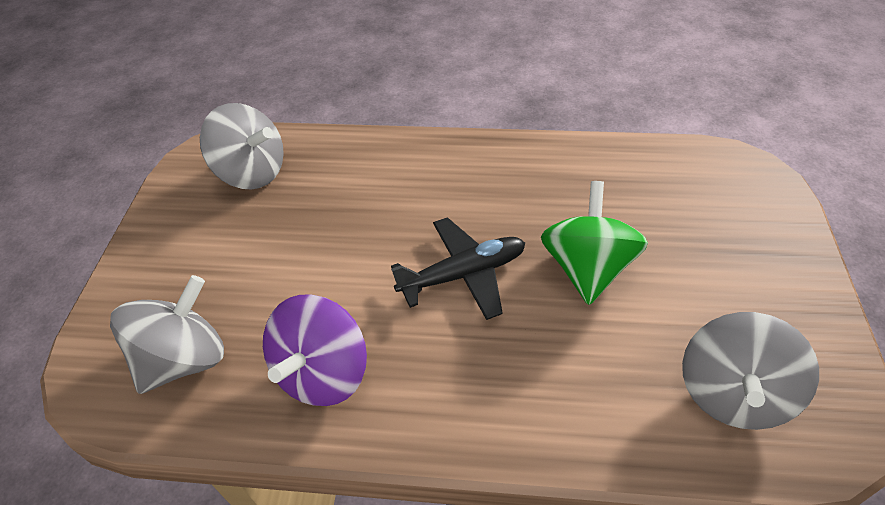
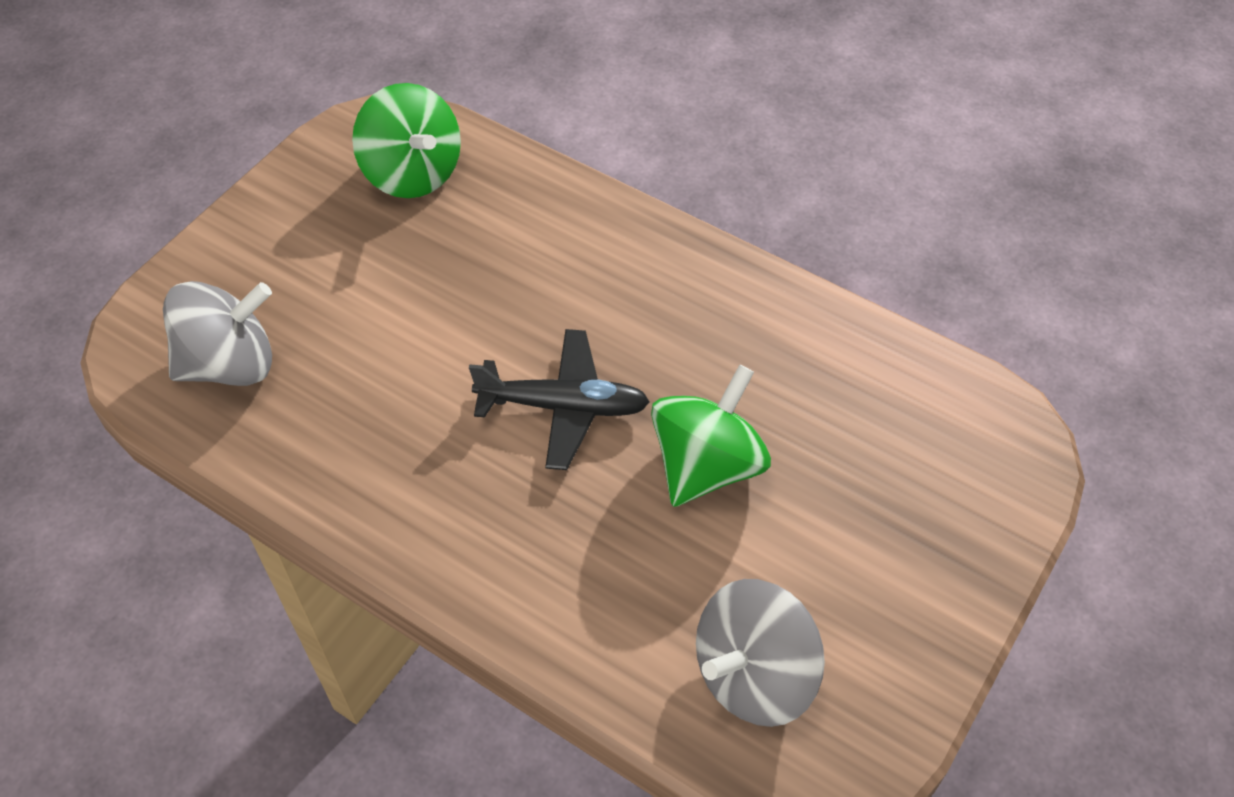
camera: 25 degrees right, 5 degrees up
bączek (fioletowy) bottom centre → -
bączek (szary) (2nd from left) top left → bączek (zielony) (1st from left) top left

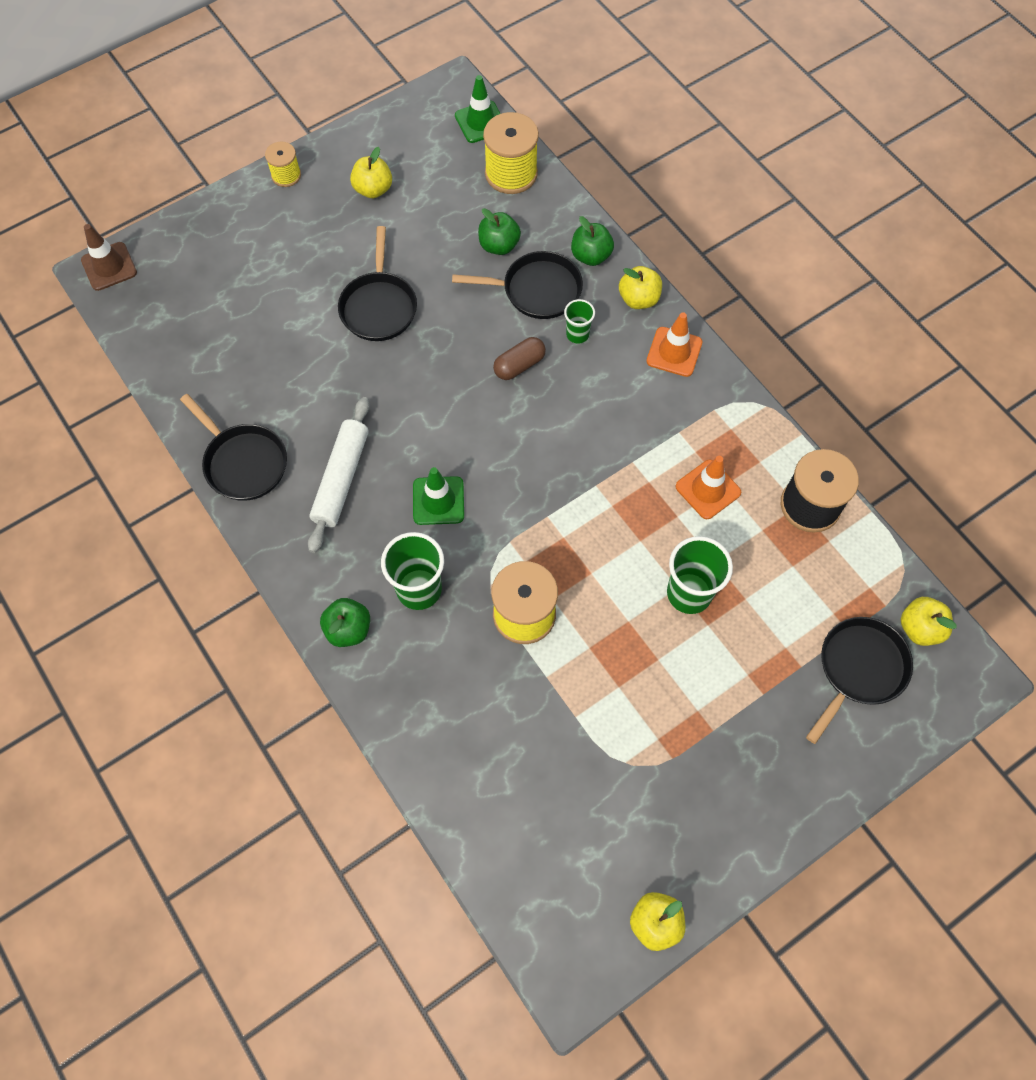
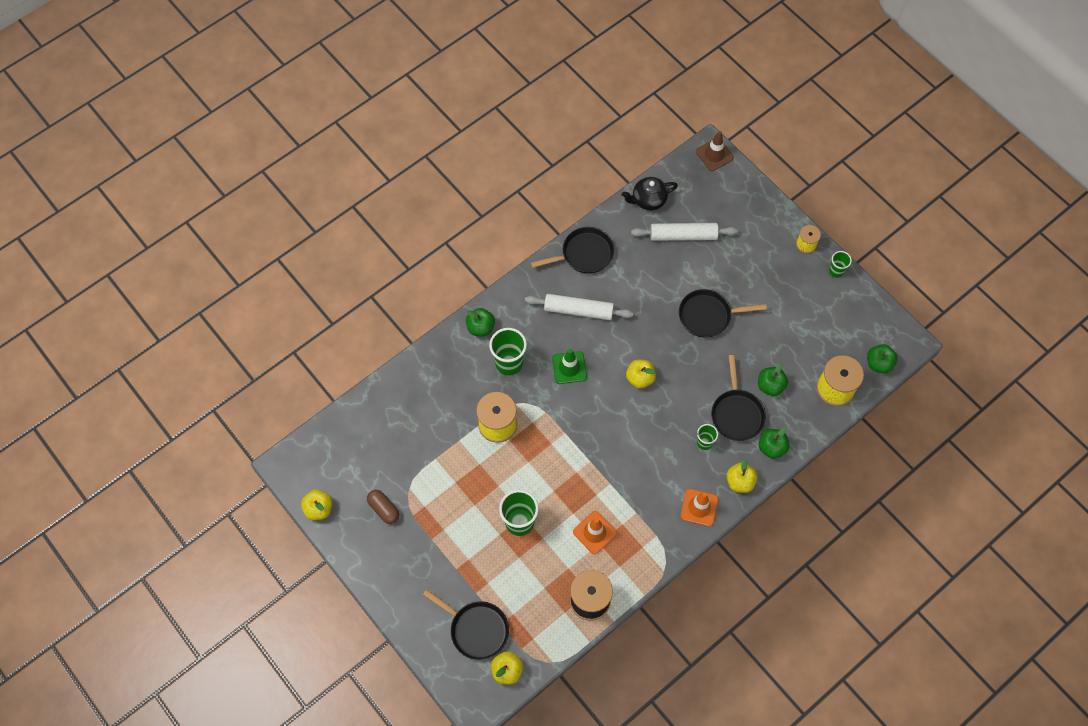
camera: 85 degrees right, 0 degrees up
- → imbryk (czarny) top centre
- → wałek do ciasta (biały) (2nd from left) top centre
- → szklanka (zielony) (4th from left) middle right
jabłko (żółty) (1st from left in the first image) top centre → jabłko (żółty) (3rd from left) centre, moved
kapsułka (brązowy) top centre → kapsułka (brązowy) bottom centre, moved
pachołek (zielony) (2nd from left) top centre → jabłko (zielony) (4th from left) middle right
patelnia (czarny) (1st from left in the first image) middle left → patelnia (czarny) (2nd from left) centre, 150 degrees counterclockwise

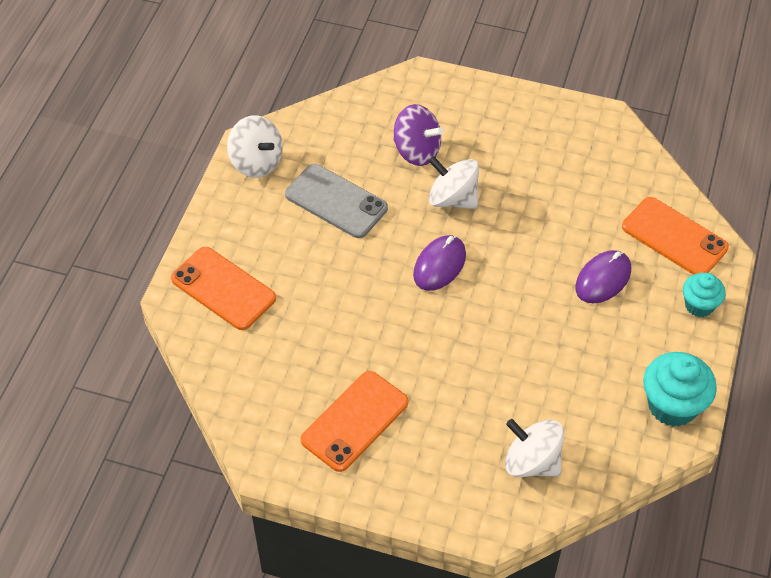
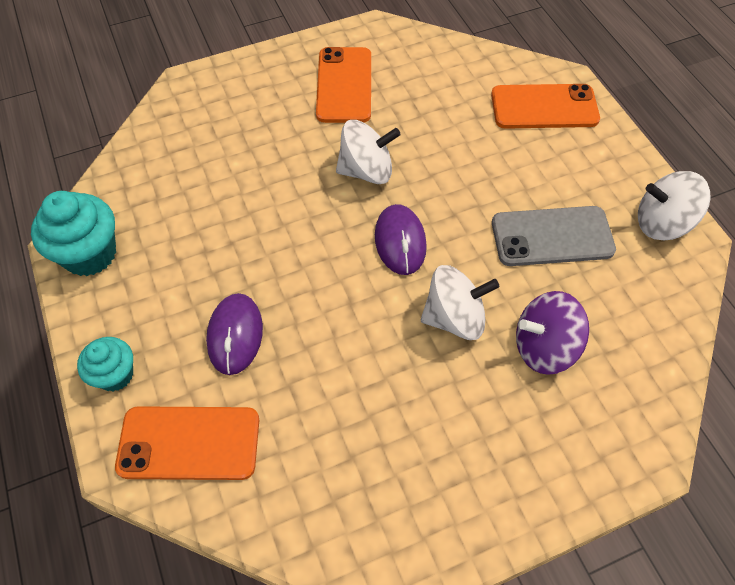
camera: 140 degrees right, 5 degrees up
bączek (biały) (3rd from left in the first image) bottom right → bączek (biały) (1st from left) top centre, moved

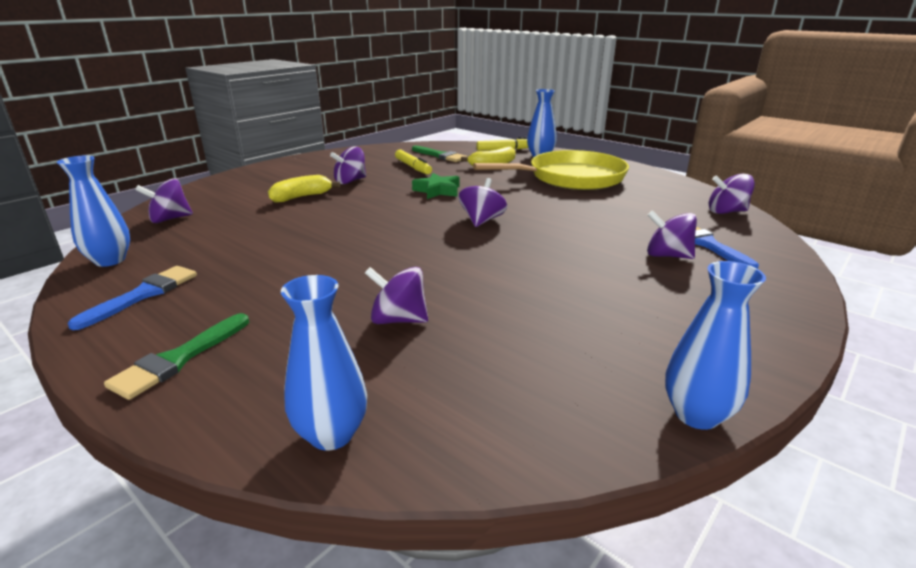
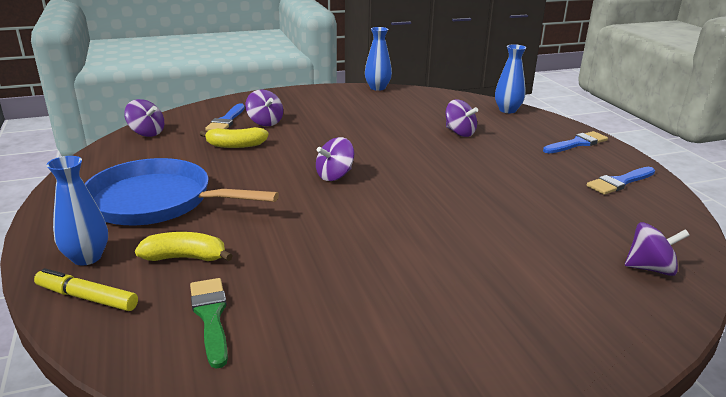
camera: 150 degrees left, 0 degrees up
wazon (niebieski) (1st from left) middle left → -
bączek (fioletowy) (2nd from left) top centre → -
flamaster (żółty) (1st from left) top centre → -
gwiazda (zielony) top centre → -
banan (żółty) (1st from left in the first image) top left → banan (żółty) (2nd from left) middle left, moved
pędzel (zielony) (1st from left) middle left → pędzel (niebieski) (2nd from left) middle right
patelnia (żółty) top centre → patelnia (niebieski) middle left

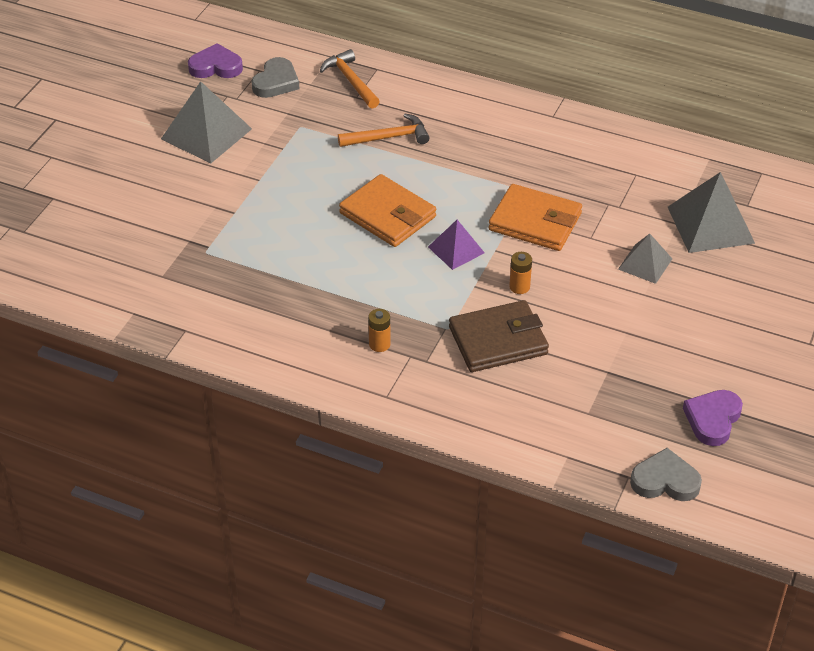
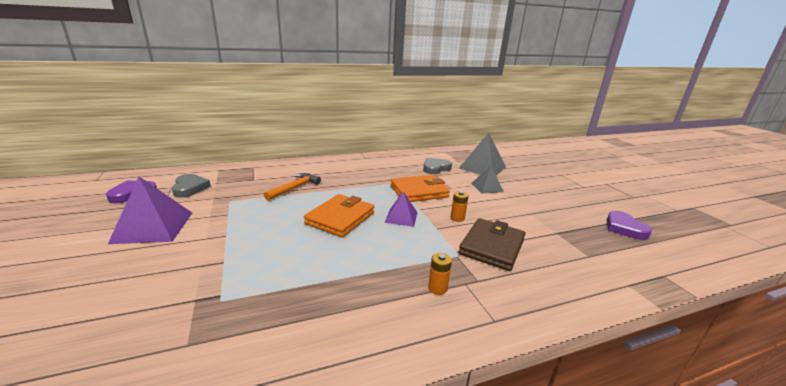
camera: 45 degrees left, 20 degrees down
młotek (pomarańczowy) (1st from left) top centre → -
serce (szary) (2nd from left) bottom right → serce (szary) (2nd from left) centre, moved
piramida (szary) (1st from left) top left → piramida (fioletowy) (1st from left) middle left
portfel (pomarańczowy) (1st from left) top centre → portfel (pomarańczowy) (1st from left) centre, 60 degrees counterclockwise

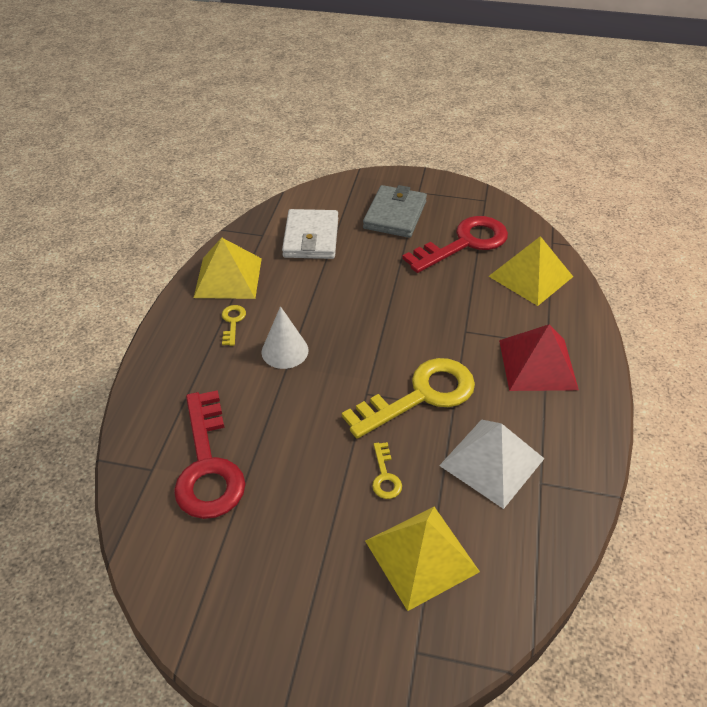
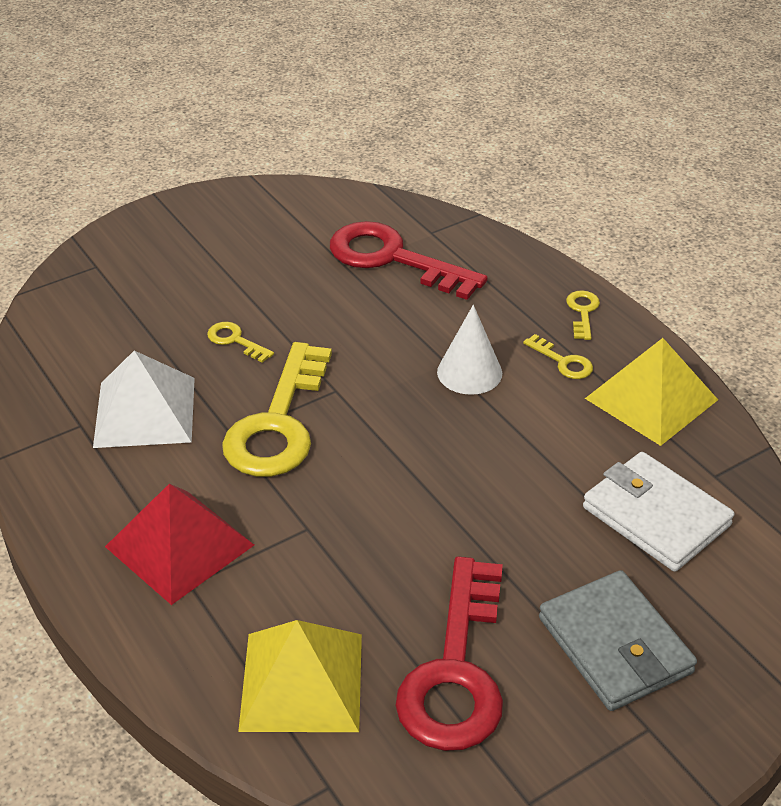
camera: 135 degrees right, 5 degrees down
piramida (żółty) (2nd from left) bottom centre → -
- → klucz (żółty) (4th from left) middle right

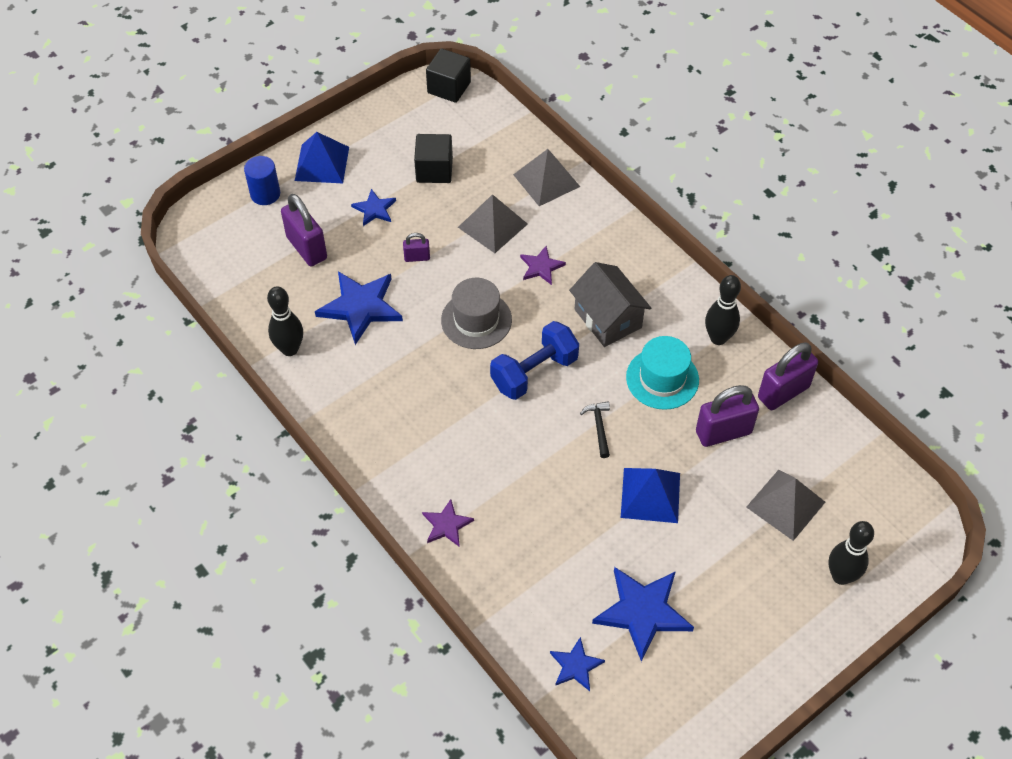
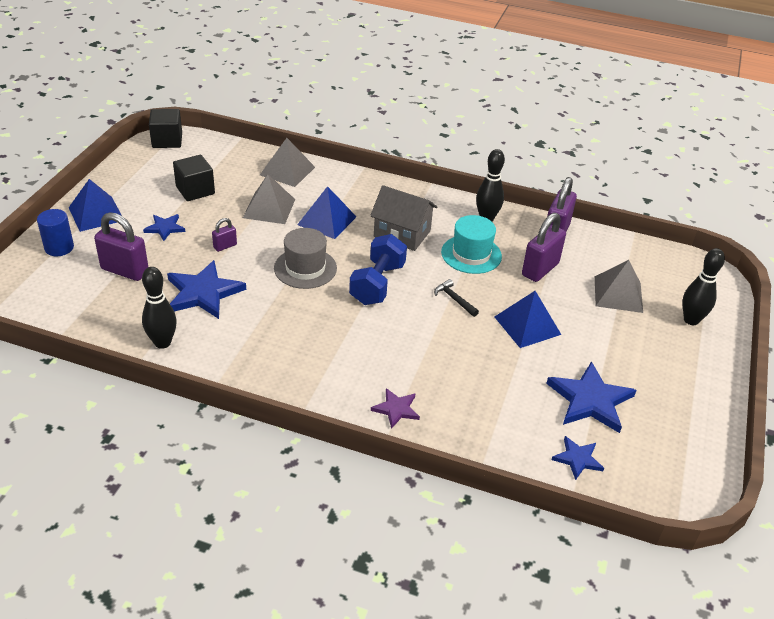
camera: 35 degrees left, 15 degrees down
gwiazda (fioletowy) (2nd from left) centre → piramida (niebieski) (2nd from left) centre

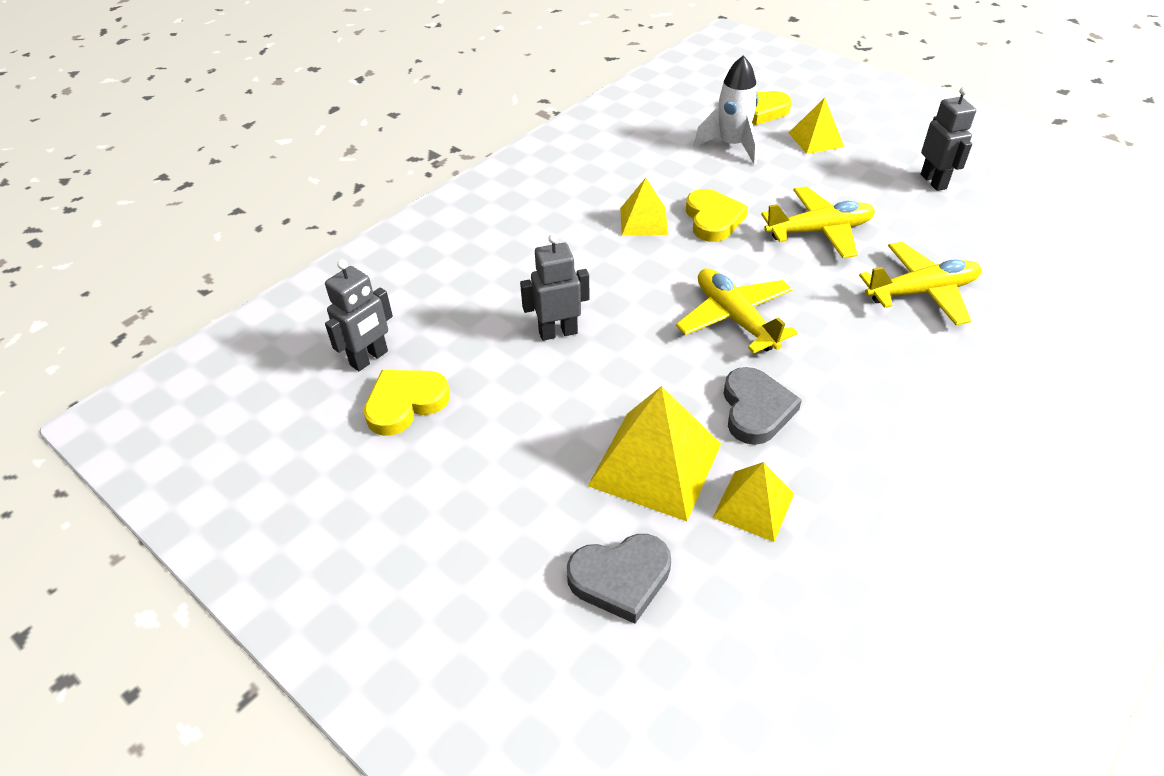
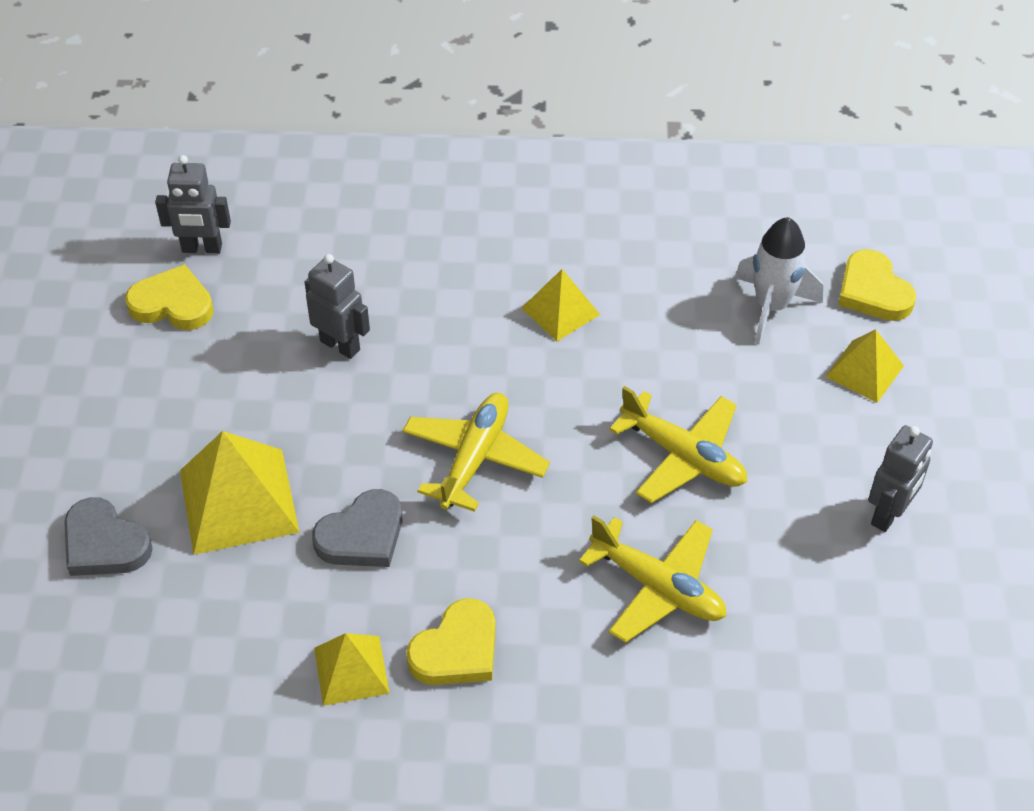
camera: 50 degrees right, 5 degrees up
serce (żółty) (2nd from left) top centre → serce (żółty) (2nd from left) bottom centre, moved
piramida (żółty) (3rd from left in the first image) centre → piramida (żółty) (2nd from left) bottom centre, moved

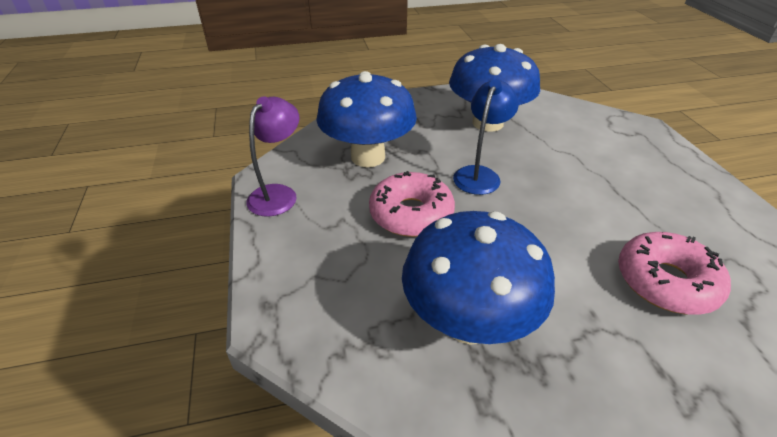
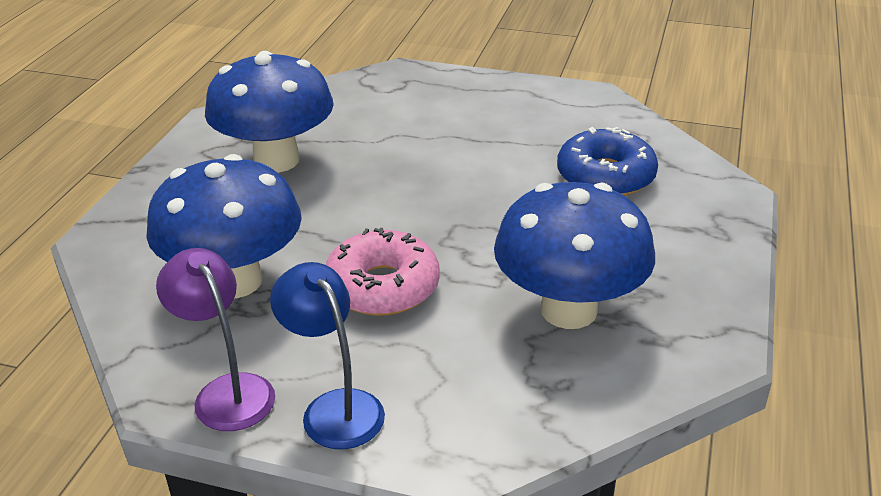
camera: 60 degrees left, 5 degrees down
lampka (niebieski) top centre → lampka (niebieski) bottom centre, moved
donut (różowy) (2nd from left) middle right → donut (niebieski) top right

